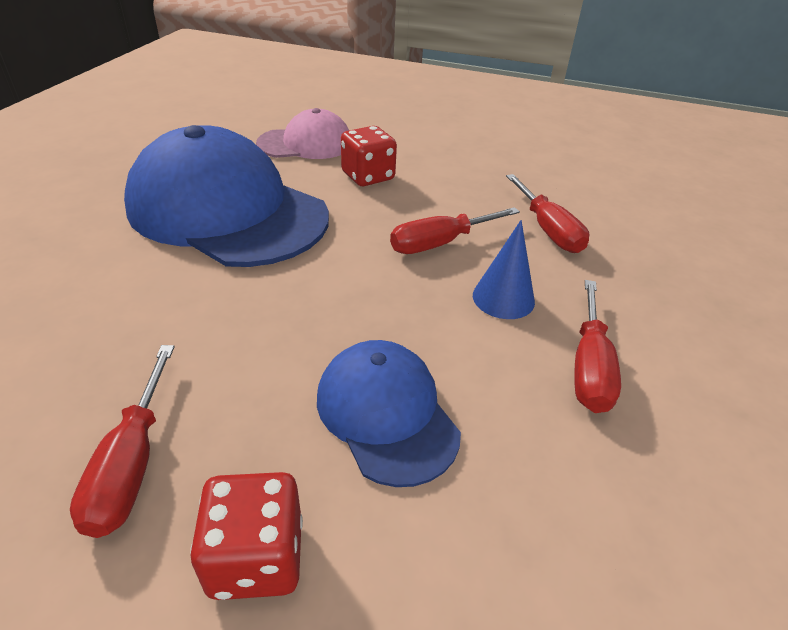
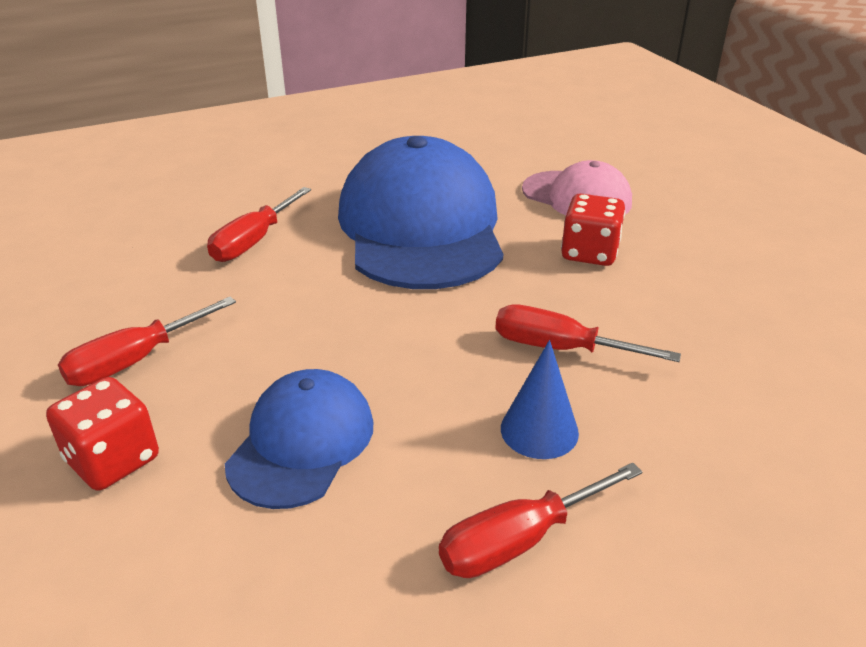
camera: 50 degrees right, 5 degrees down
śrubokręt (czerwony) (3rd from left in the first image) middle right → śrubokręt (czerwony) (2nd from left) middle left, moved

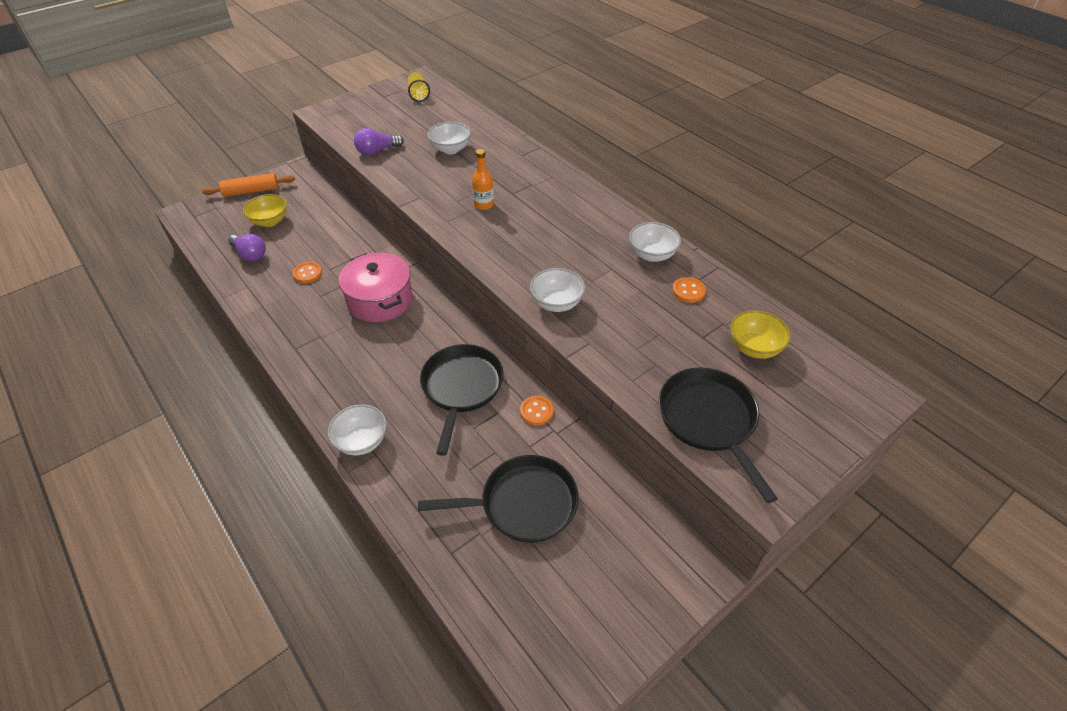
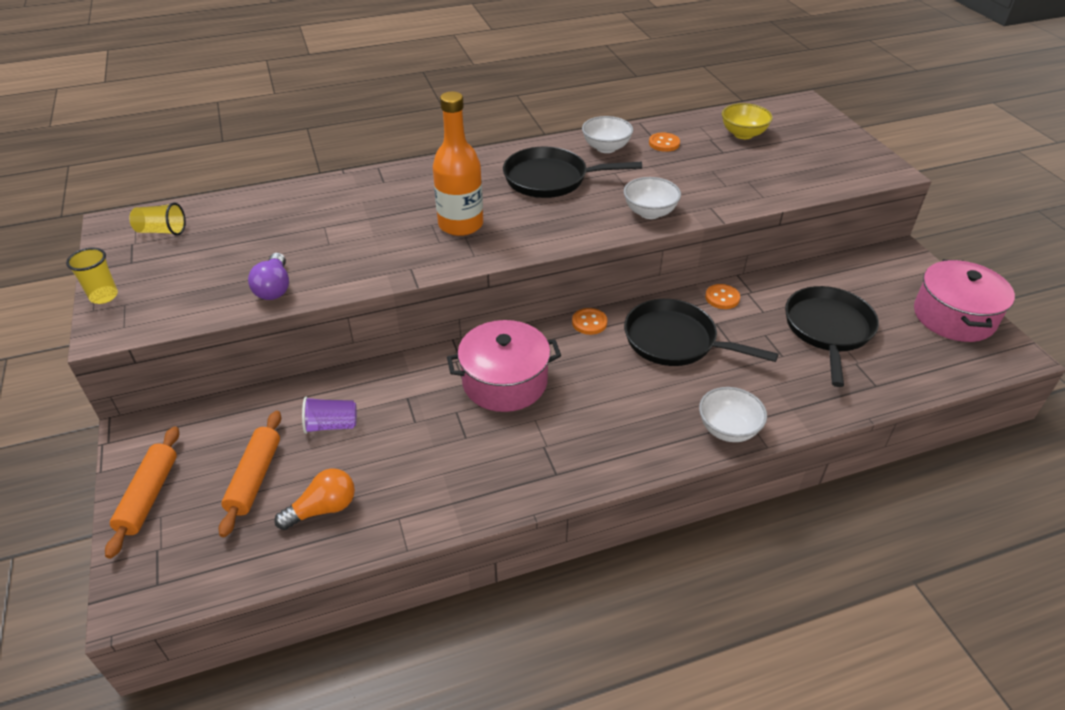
camera: 70 degrees left, 5 degrees down
miska (biały) (2nd from left) top centre → -
- → szklanka (żółty) (1st from left) middle left
- → szklanka (fioletowy) middle left
- → garnek (różowy) (2nd from left) middle right
guzik (pomarańczowy) (1st from left) middle left → guzik (pomarańczowy) (1st from left) centre, moved
patelnia (czarny) (3rd from left in the first image) middle right → patelnia (czarny) (1st from left) top centre, moved
miska (żółty) (1st from left) top left → wałek do ciasta (pomarańczowy) (2nd from left) bottom left
żarówka (fioletowy) (1st from left) middle left → żarówka (pomarańczowy) bottom left
butelka (pomarańczowy) top centre, x1.84

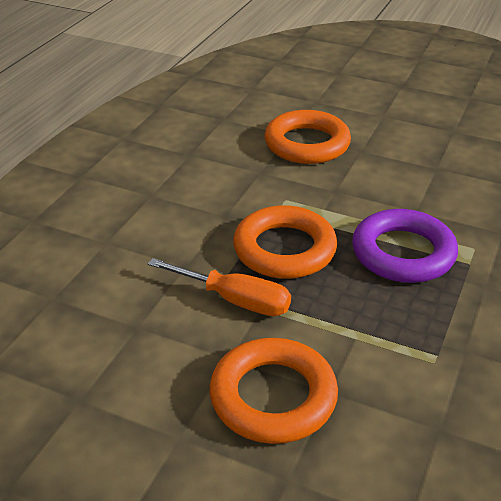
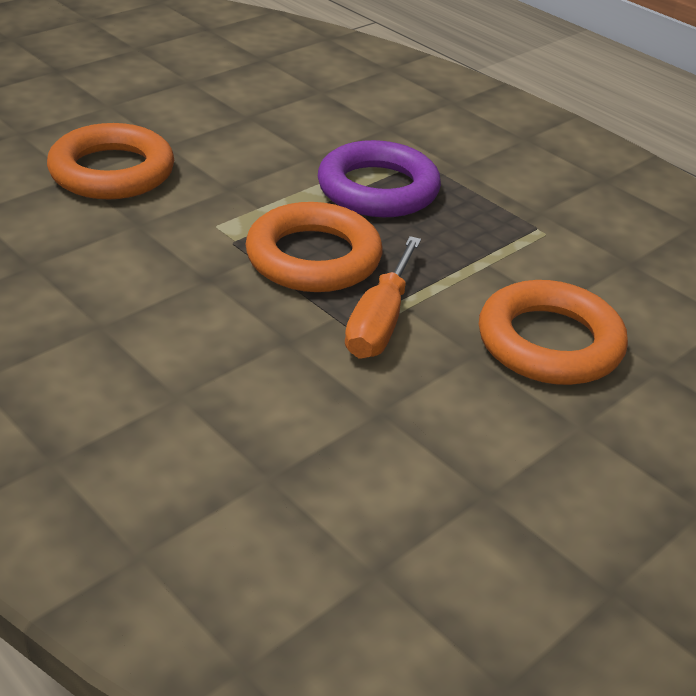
camera: 70 degrees left, 0 degrees up
śrubokręt (pomarańczowy) centre, 150 degrees clockwise

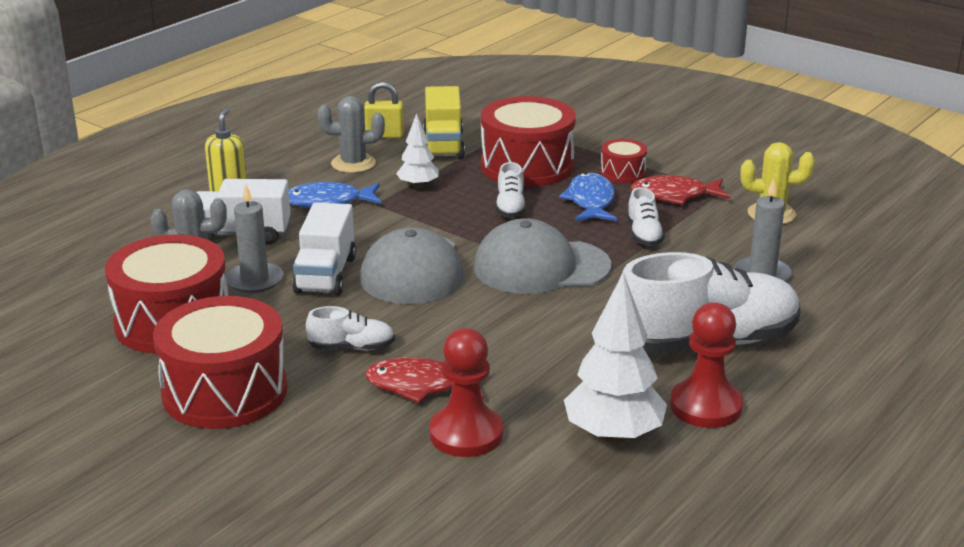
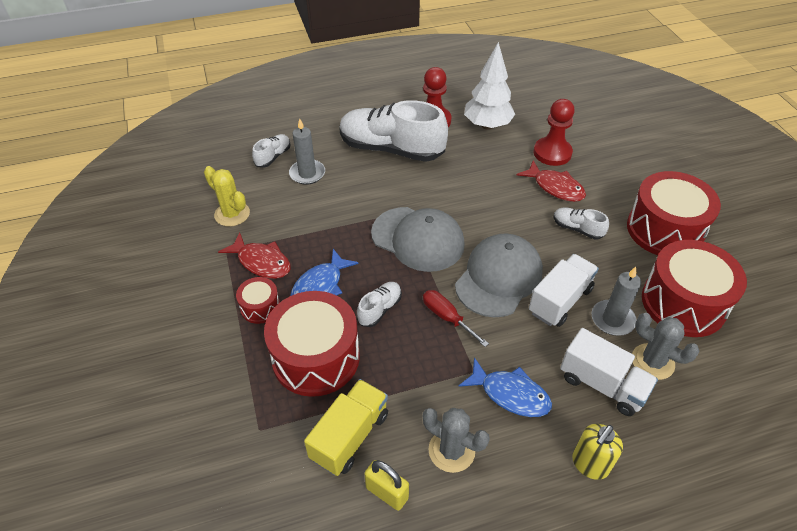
camera: 145 degrees left, 20 degrees up
drzewko (biały) (1st from left) top centre → -
- → śrubokręt (czerwony) centre
but (biały) (3rd from left in the first image) middle right → but (biały) (1st from left) top centre, moved

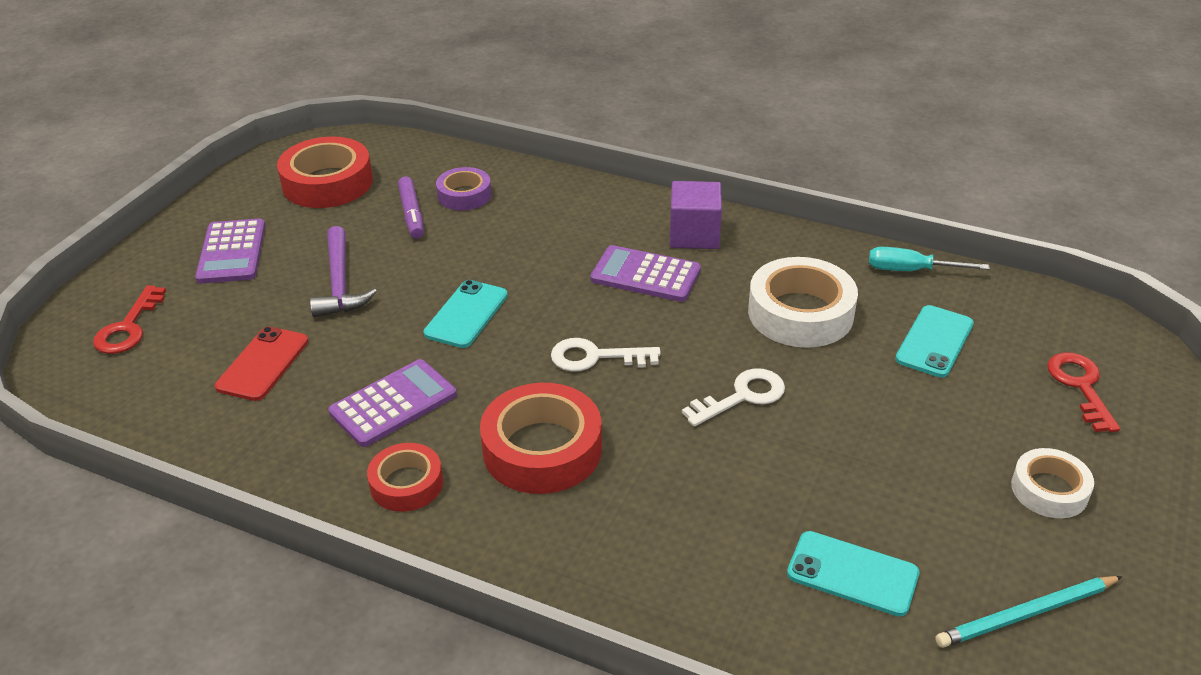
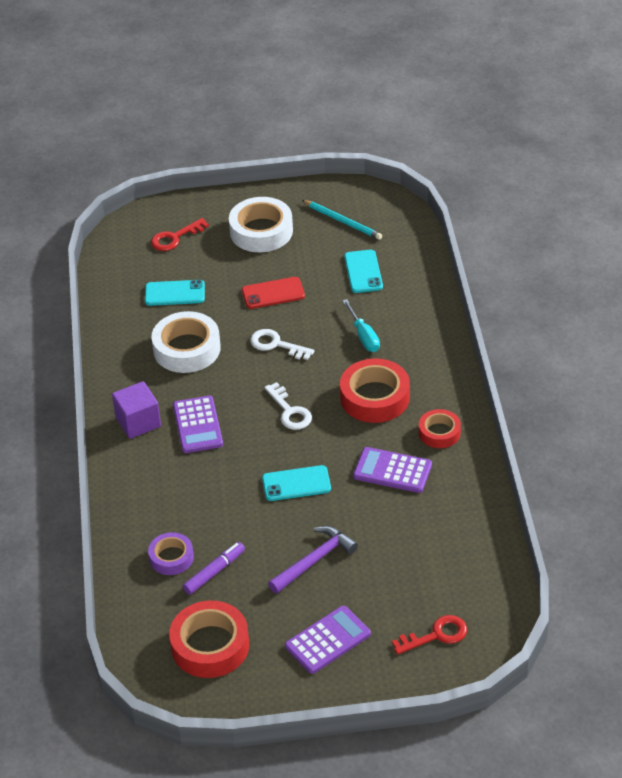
camera: 120 degrees left, 5 degrees up
telefon (czerwony) middle left → telefon (czerwony) centre, moved
śrubokręt (turkusowy) middle right → śrubokręt (turkusowy) centre, moved
taśma klejąca (biały) (2nd from left) bottom right → taśma klejąca (biały) (2nd from left) top centre, x1.69

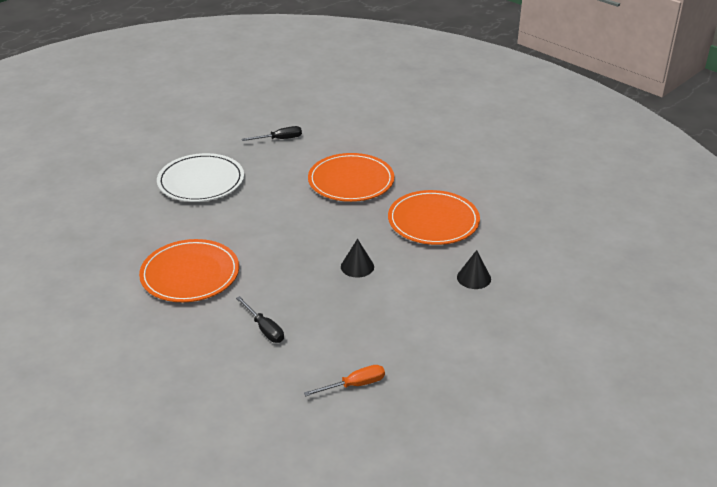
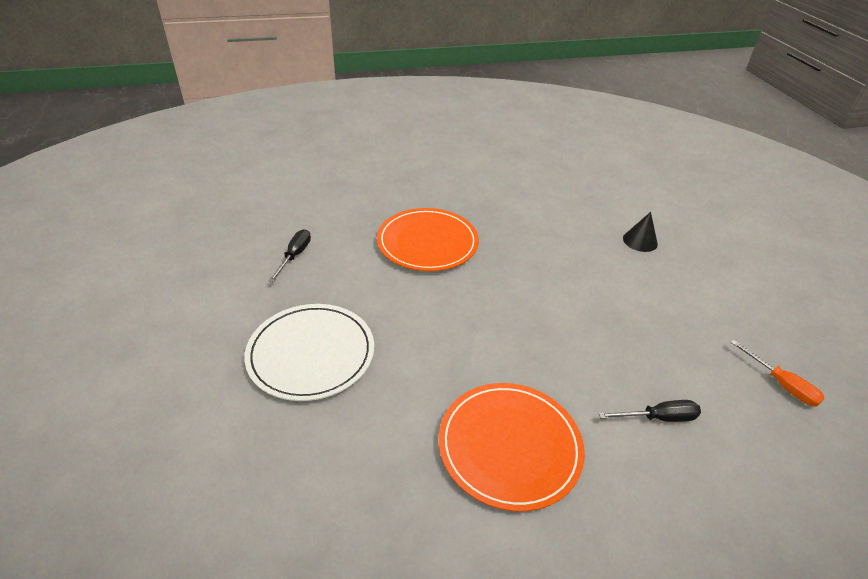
camera: 60 degrees left, 5 degrees up
stożek (czarny) (1st from left) centre → -
talerz (pomarańczowy) (3rd from left) centre → -
śrubokręt (pomarańczowy) bottom centre → śrubokręt (pomarańczowy) middle right, 135 degrees clockwise

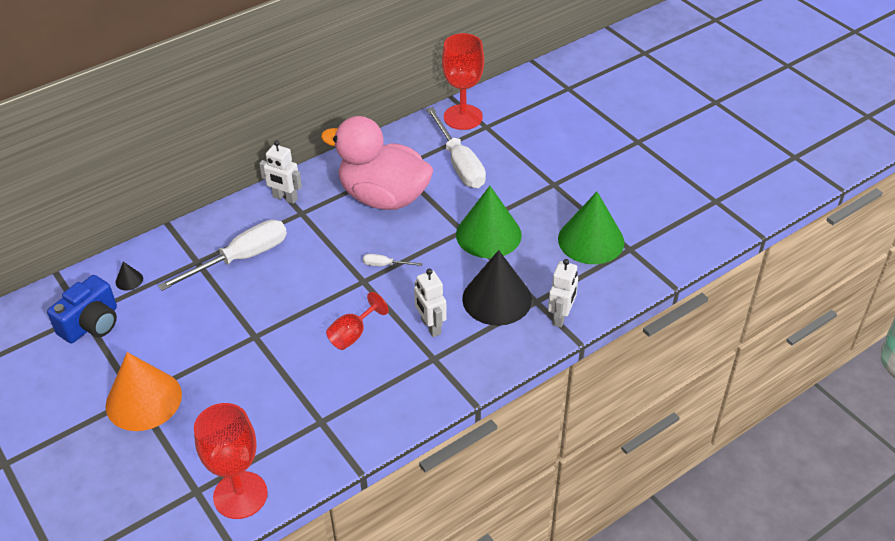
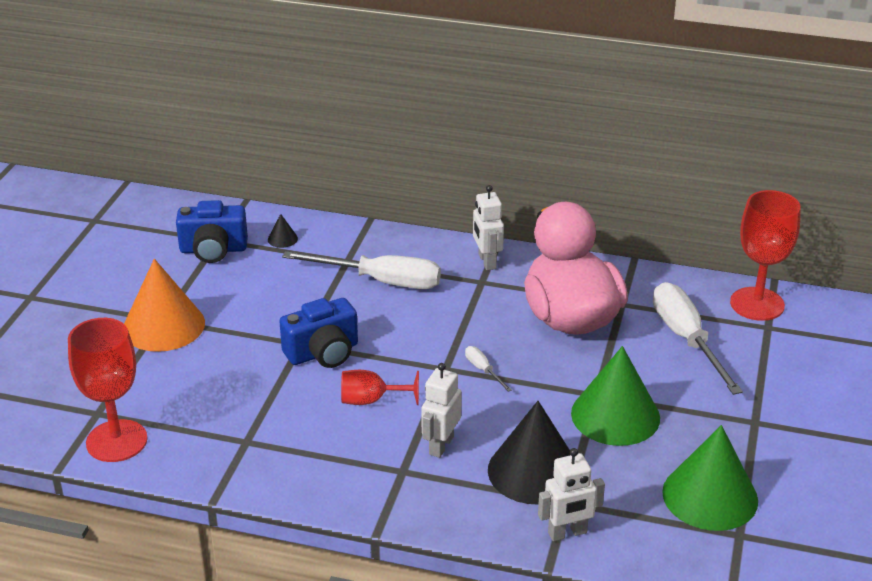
camera: 50 degrees right, 10 degrees down
- → aparat fotograficzny (niebieski) (2nd from left) centre
śrubokręt (biały) (3rd from left) top centre → śrubokręt (biały) (3rd from left) middle right, 135 degrees clockwise

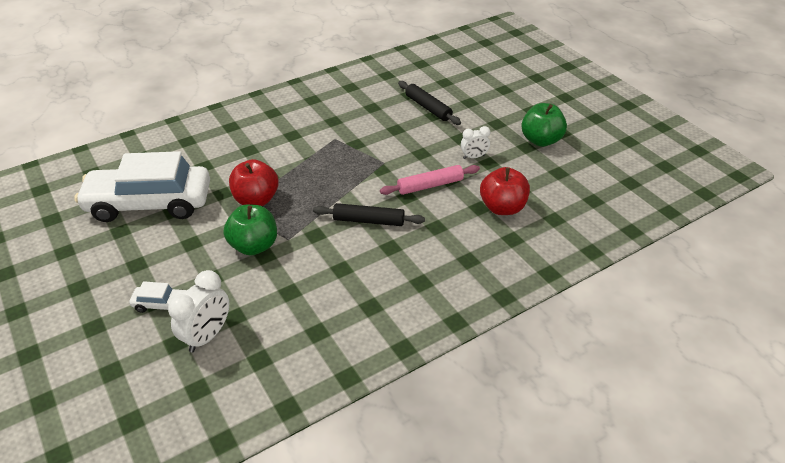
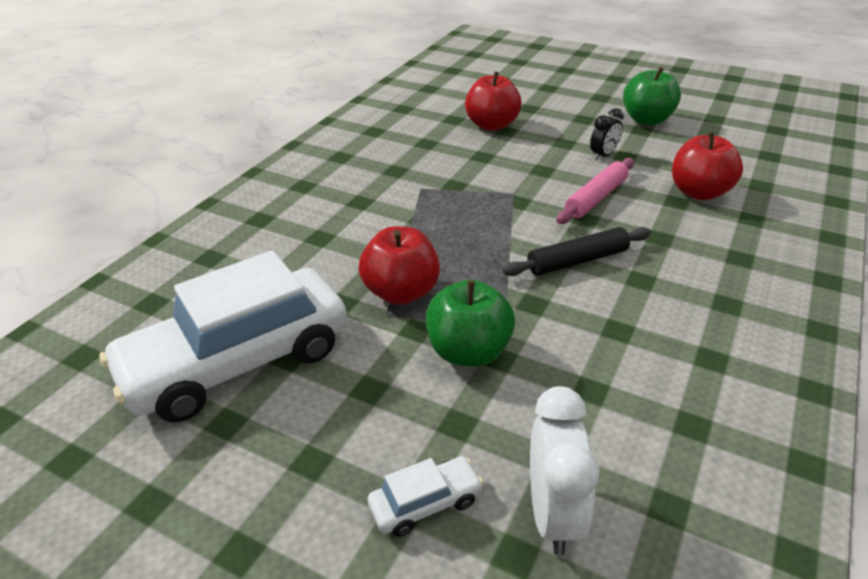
camera: 30 degrees left, 5 degrees down
wałek do ciasta (czarny) (2nd from left) top centre → jabłko (czerwony) (2nd from left) top centre
budzik (biały) (2nd from left) top centre → budzik (czarny) top right

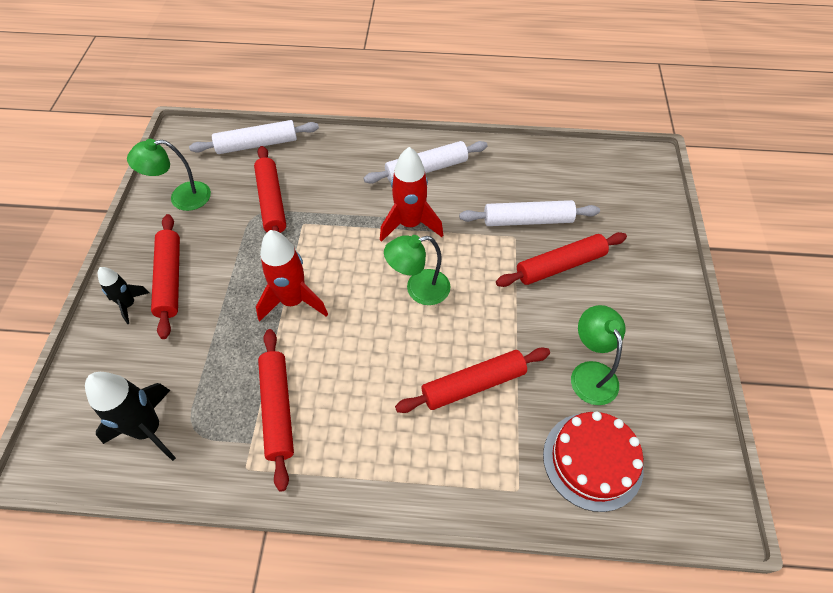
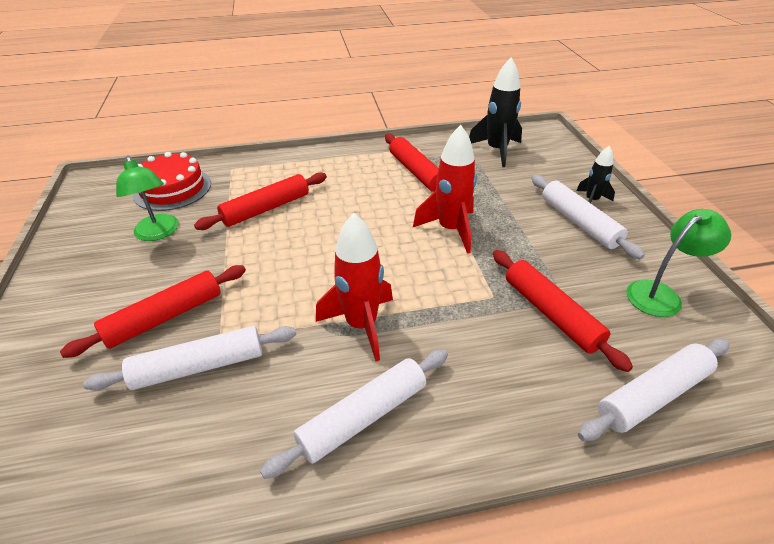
camera: 165 degrees right, 15 degrees down
lampka (zielony) (2nd from left) centre → -
wałek do ciasta (czerwony) (1st from left) middle left → wałek do ciasta (biały) (3rd from left) middle right

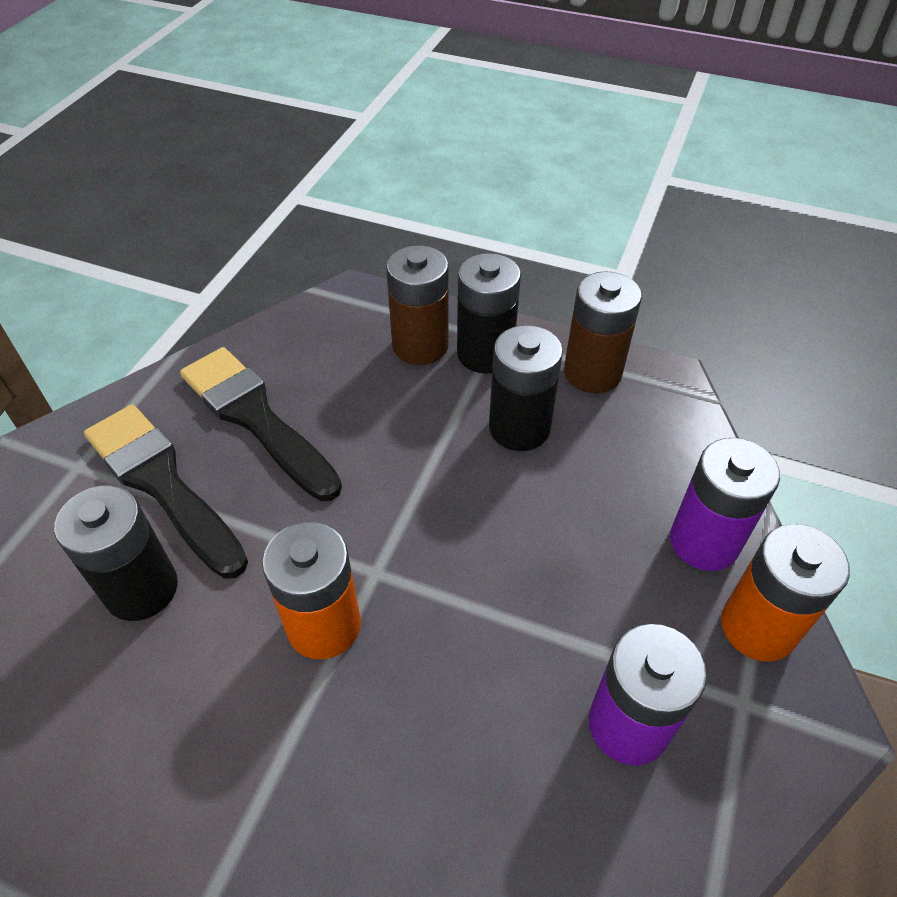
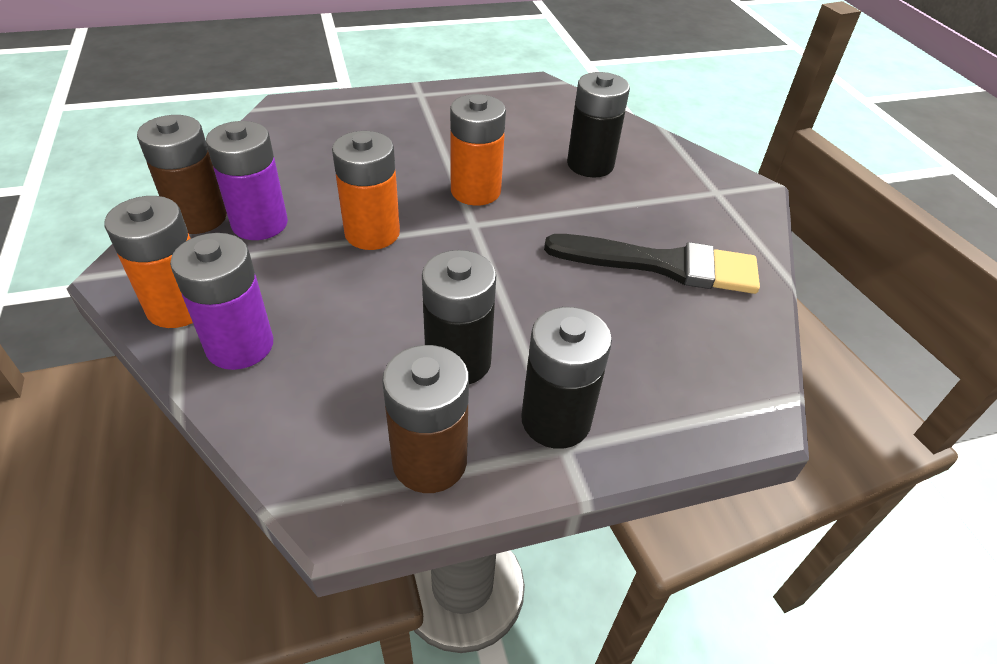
camera: 140 degrees right, 5 degrees down
pędzel (czarny) (1st from left) middle left → -
- → bateria (pomarańczowy) (2nd from left) top centre
bateria (brązowy) (1st from left) centre → bateria (brązowy) (1st from left) top left, moved

